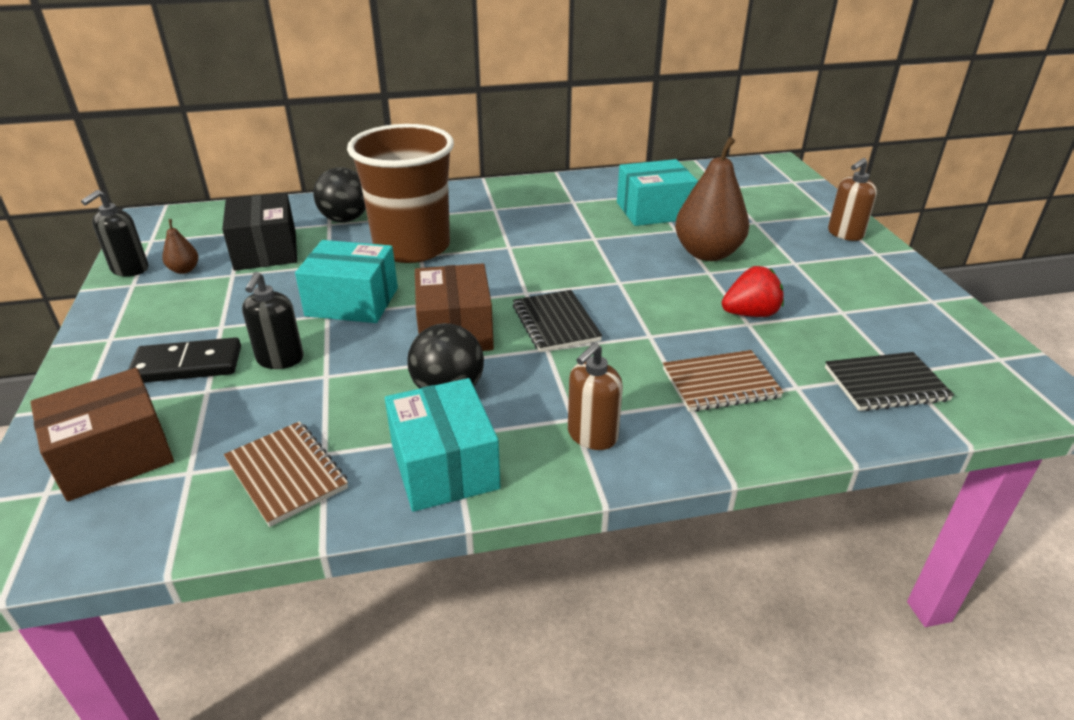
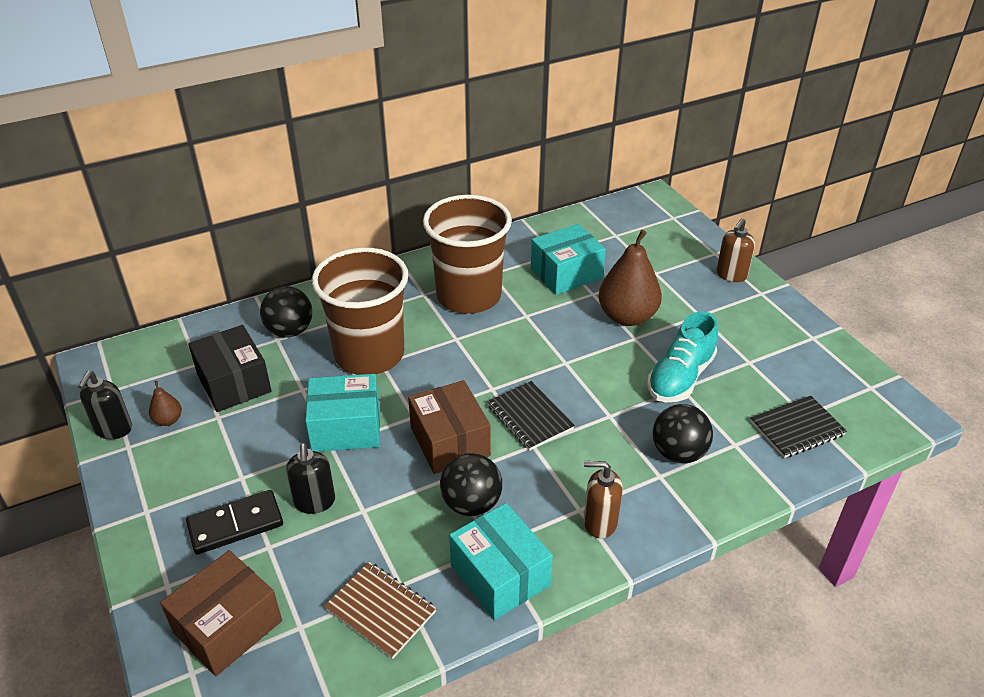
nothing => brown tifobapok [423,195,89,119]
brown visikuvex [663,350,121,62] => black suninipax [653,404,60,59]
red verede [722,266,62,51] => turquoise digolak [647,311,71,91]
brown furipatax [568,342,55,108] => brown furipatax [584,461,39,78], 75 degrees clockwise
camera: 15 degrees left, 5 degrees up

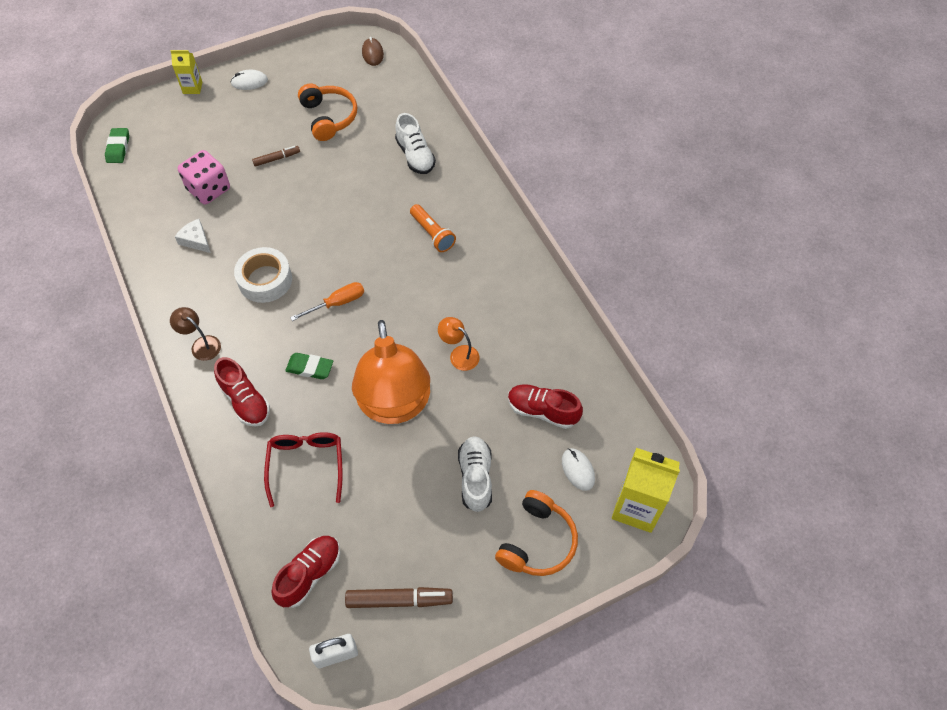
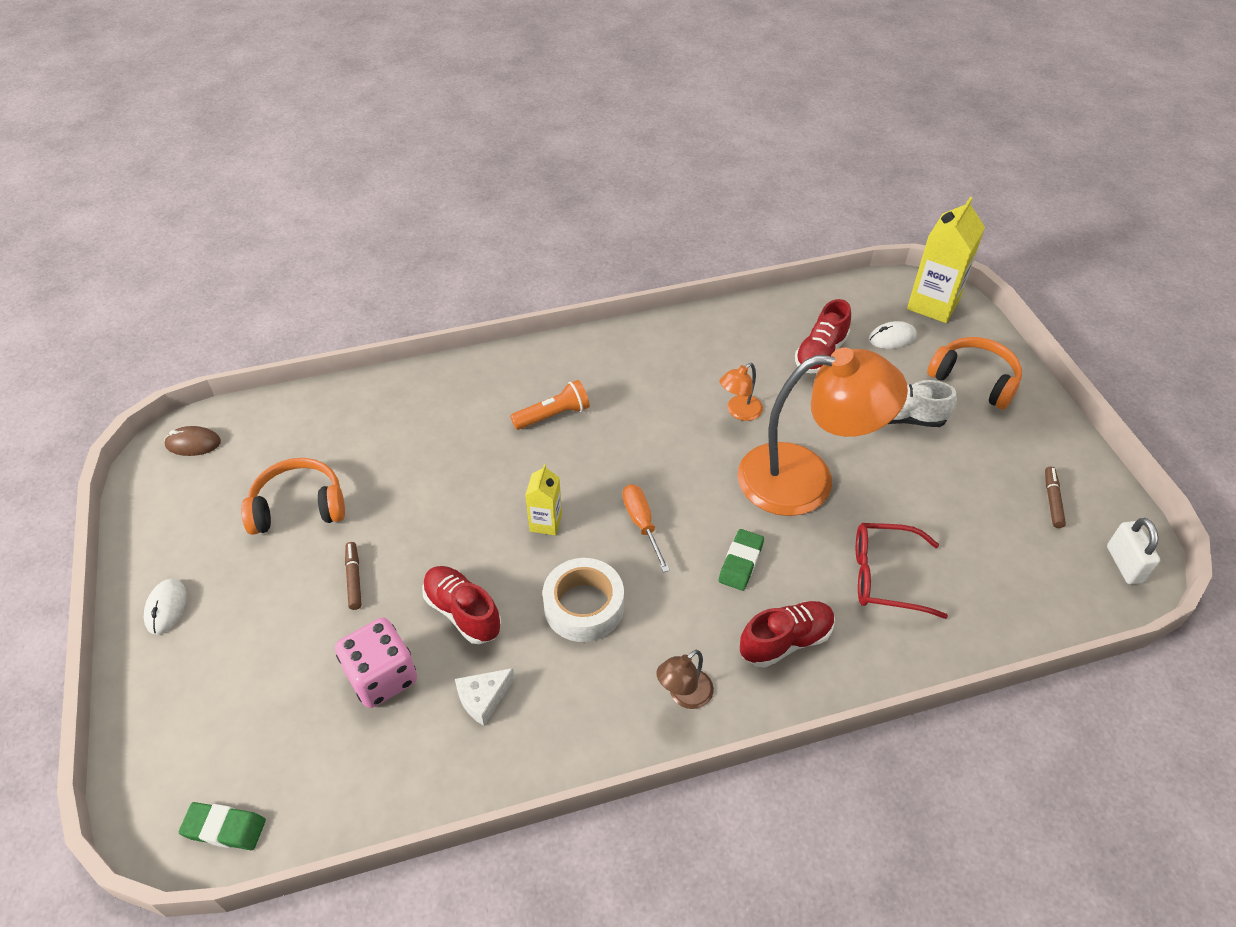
white digolak [395,113,41,61] => nothing
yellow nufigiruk [170,50,32,44] => yellow nufigiruk [525,464,37,71], move
red digolak [271,536,69,72] => red digolak [422,566,79,78], move
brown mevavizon [345,587,108,21] => brown mevavizon [1045,467,21,61], x0.60
camera: 80 degrees left, 10 degrees down

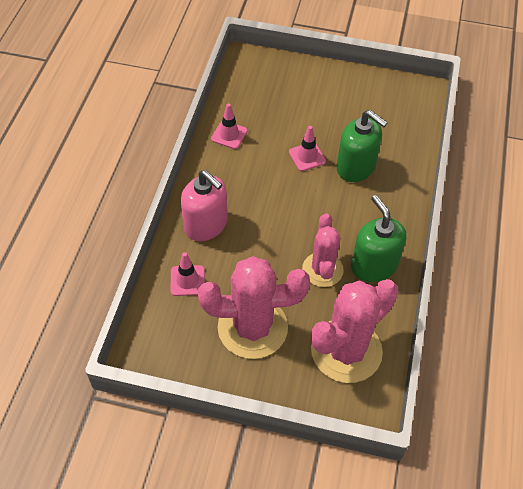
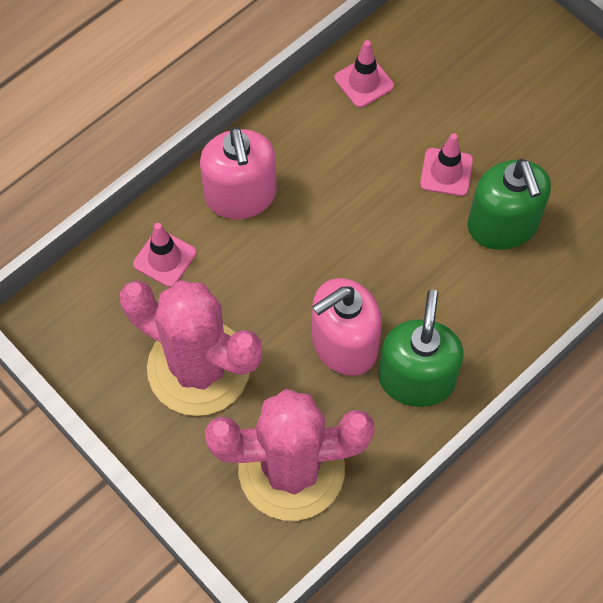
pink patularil [302,214,42,73] => pink furipatax [312,278,70,98]
camera: 35 degrees right, 10 degrees up

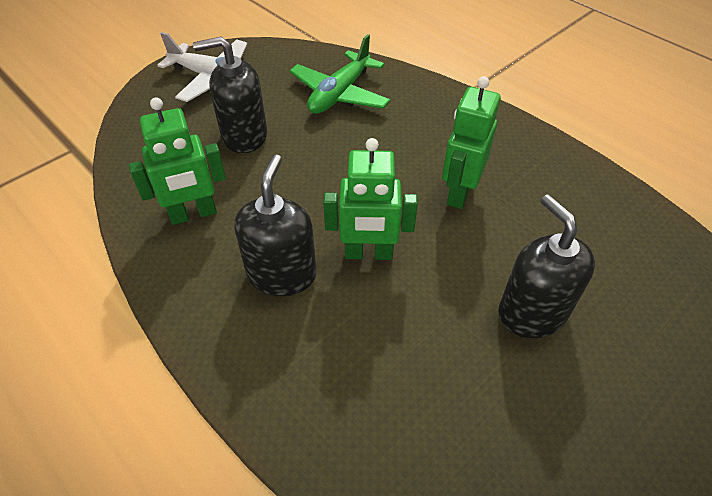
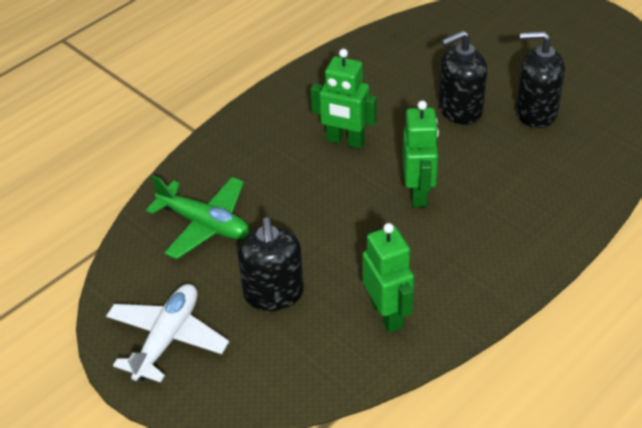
black furipatax [234,154,83,142] => black furipatax [516,31,49,97], move
camera: 90 degrees left, 5 degrees down

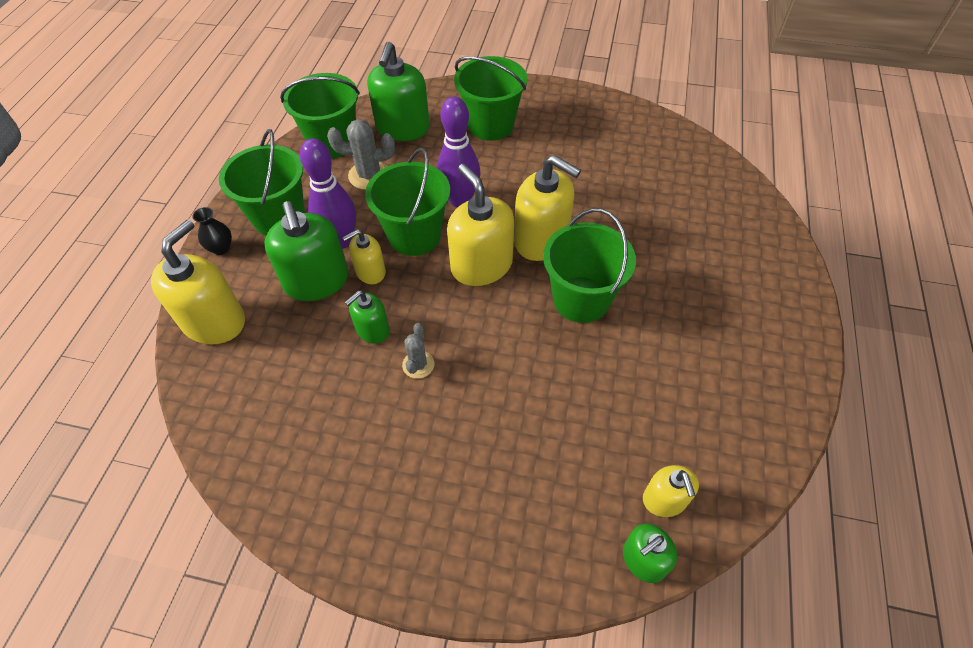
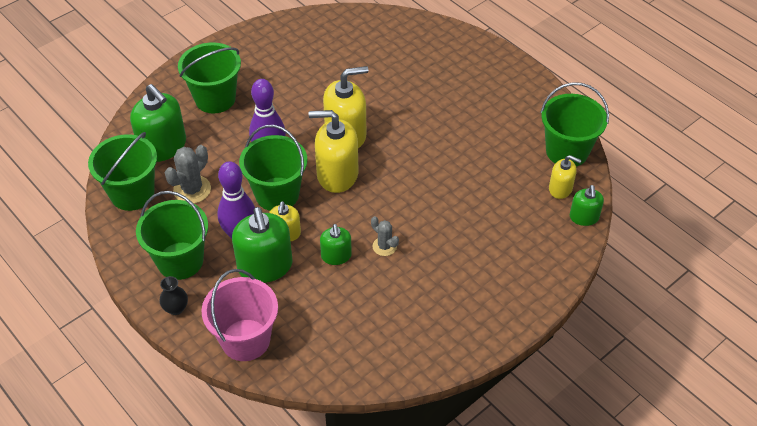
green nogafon [543,208,93,115] => green nogafon [541,82,68,85], move
yellow furipatax [151,220,94,125] => pink nogafon [201,269,77,92]
green furipatax [264,201,85,100] => green furipatax [232,207,61,76], 60 degrees clockwise
camera: 55 degrees left, 5 degrees down

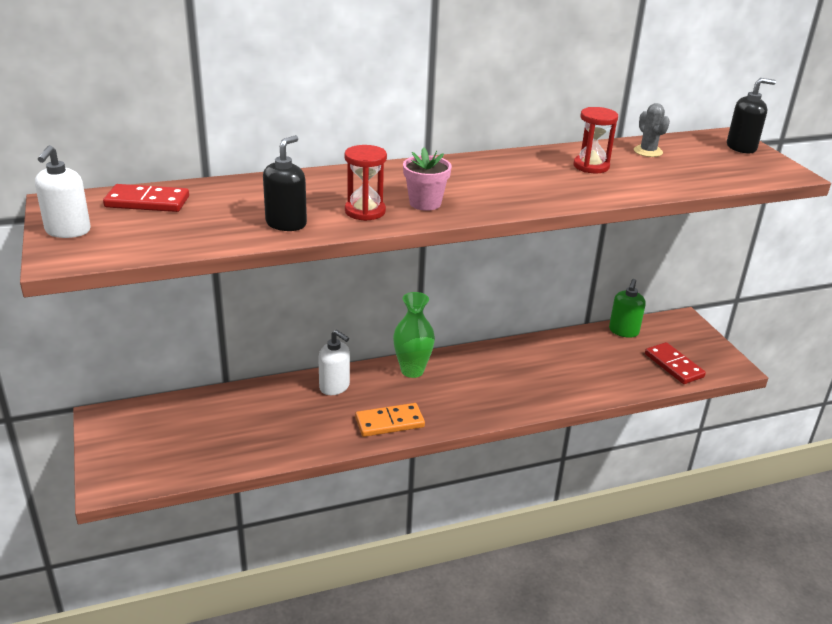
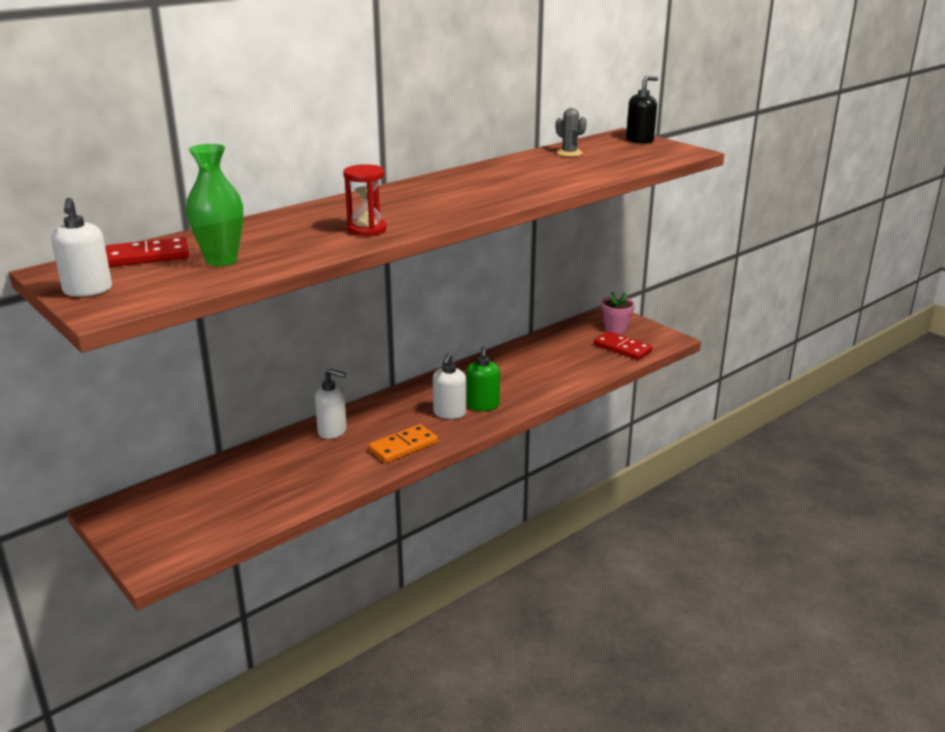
black furipatax [263,135,44,96] => nothing
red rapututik [574,107,44,66] => nothing
nothing => white furipatax [433,353,34,66]
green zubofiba [393,292,42,86] => green zubofiba [186,144,57,122], move
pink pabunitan [403,147,49,64] => pink pabunitan [601,292,34,42], move
green furipatax [609,279,37,59] => green furipatax [466,346,34,65], move
camera: 20 degrees left, 5 degrees down

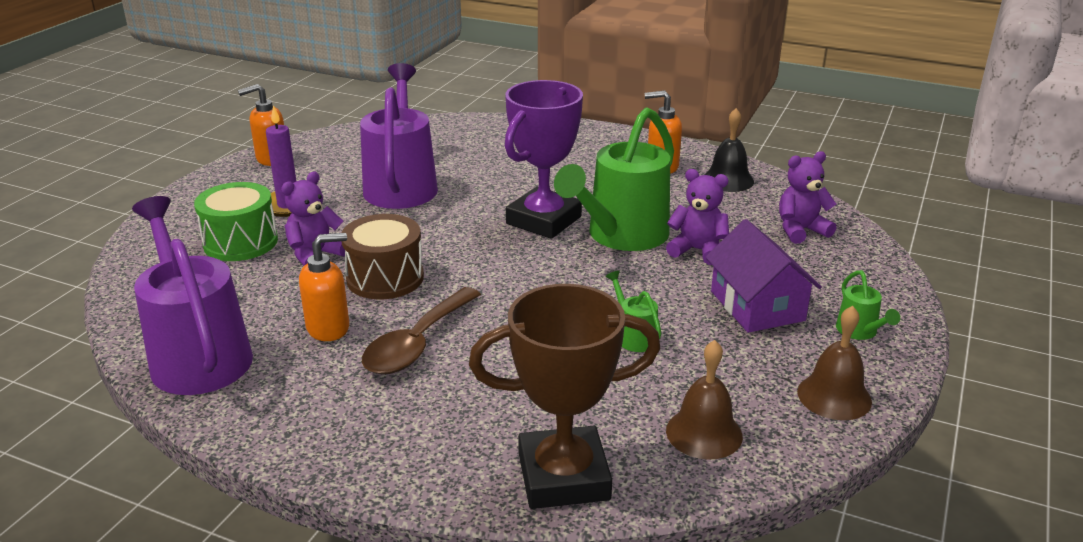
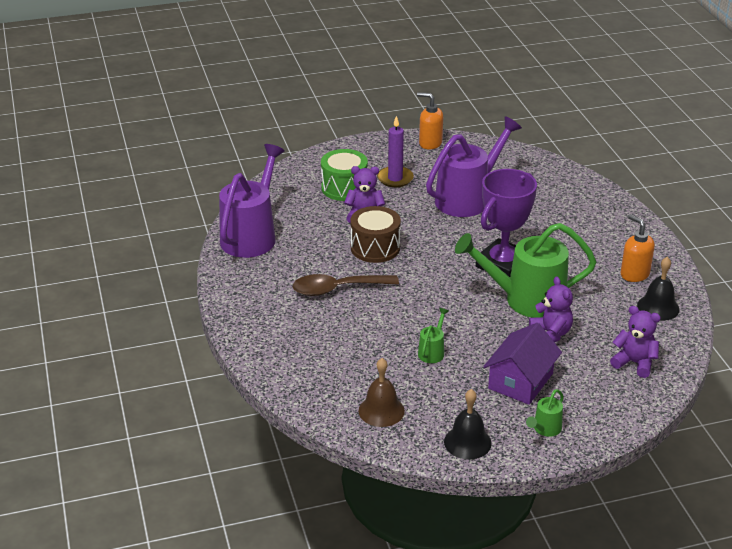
orange furipatax [299,233,50,108] => nothing
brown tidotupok [469,284,191,225] => nothing
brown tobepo [797,306,75,114] => black tobepo [444,389,48,71]
purple tidotupok [505,80,78,159] => purple tidotupok [476,169,61,108], 45 degrees counterclockwise
camera: 50 degrees right, 5 degrees up

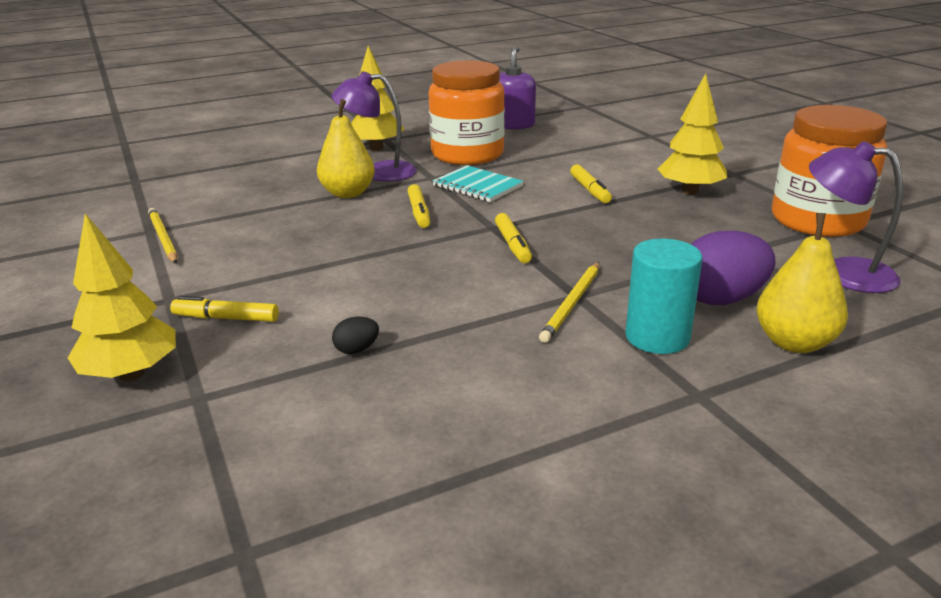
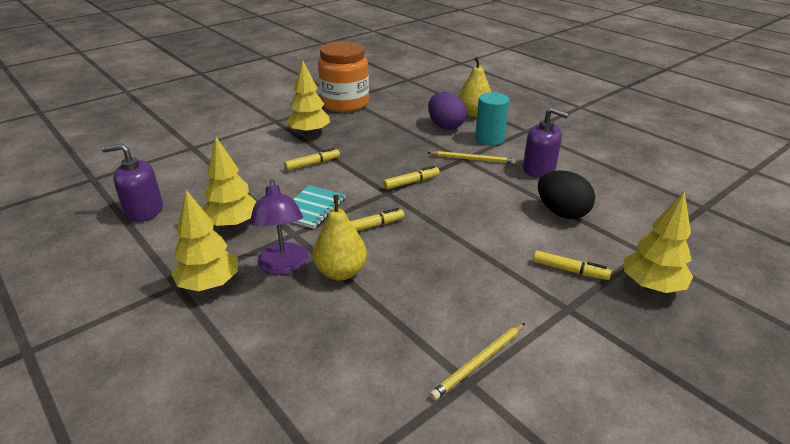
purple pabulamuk [809,141,94,152] => nothing
nothing => purple furipatax [523,107,46,71]
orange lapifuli [428,60,77,105] => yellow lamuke [202,137,54,91]
yellow mevavizon [170,296,109,26] => yellow mevavizon [533,250,79,30], 60 degrees counterclockwise
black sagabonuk [332,317,47,37] => black sagabonuk [538,170,57,49], x2.20
camera: 105 degrees left, 5 degrees up

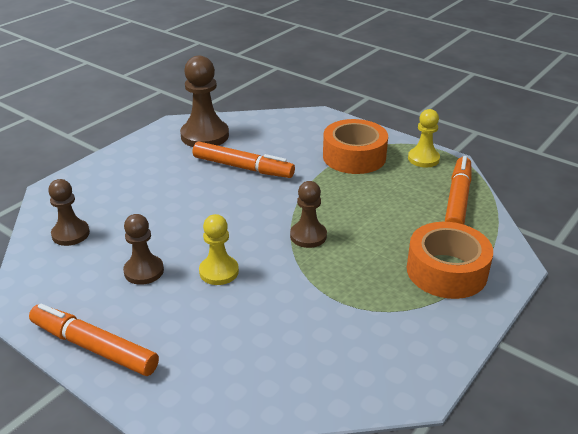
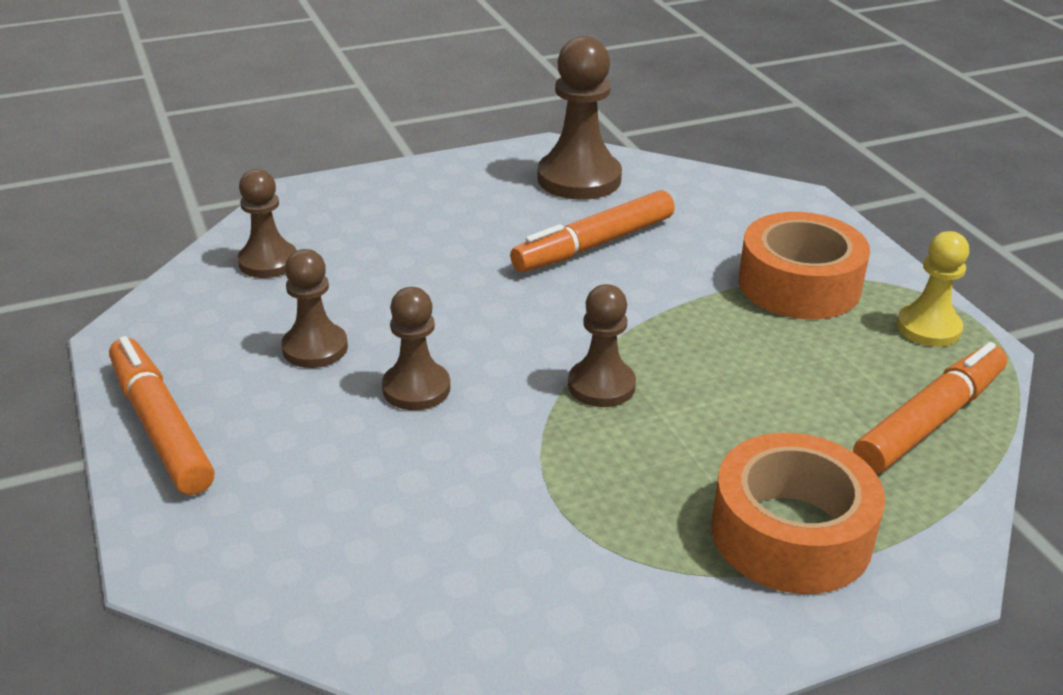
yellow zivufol [199,214,40,71] => brown zivufol [382,287,68,123]
orange mevavizon [193,141,102,37] => orange mevavizon [510,190,165,82], 90 degrees clockwise
camera: 30 degrees right, 0 degrees up

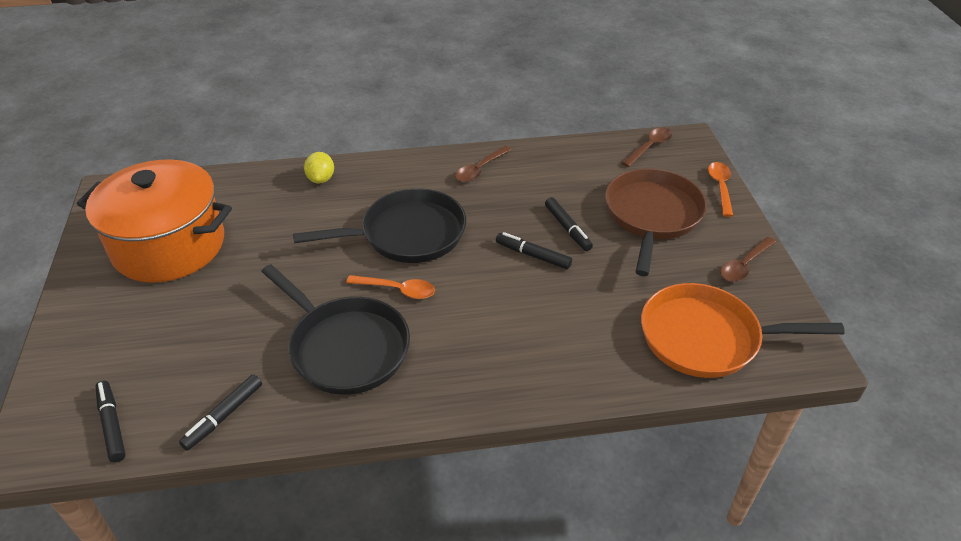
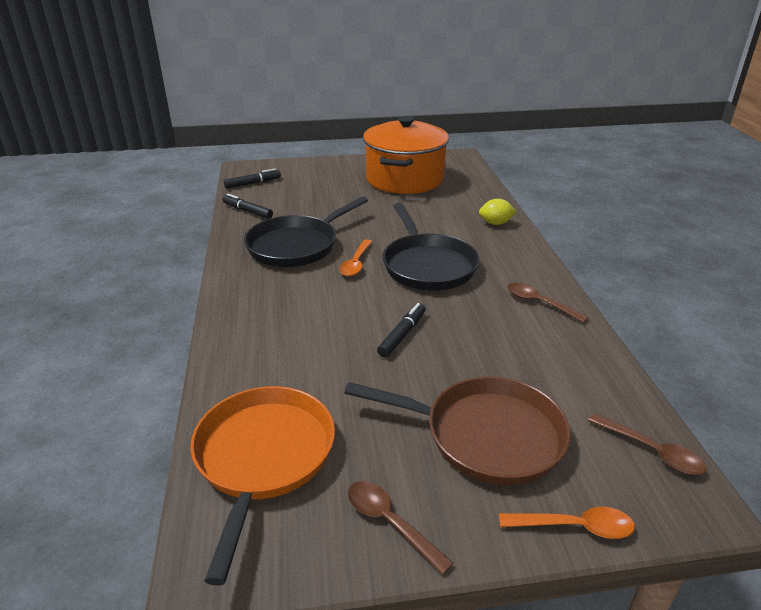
black mevavizon [545,197,48,54] => nothing
camera: 90 degrees right, 10 degrees down

